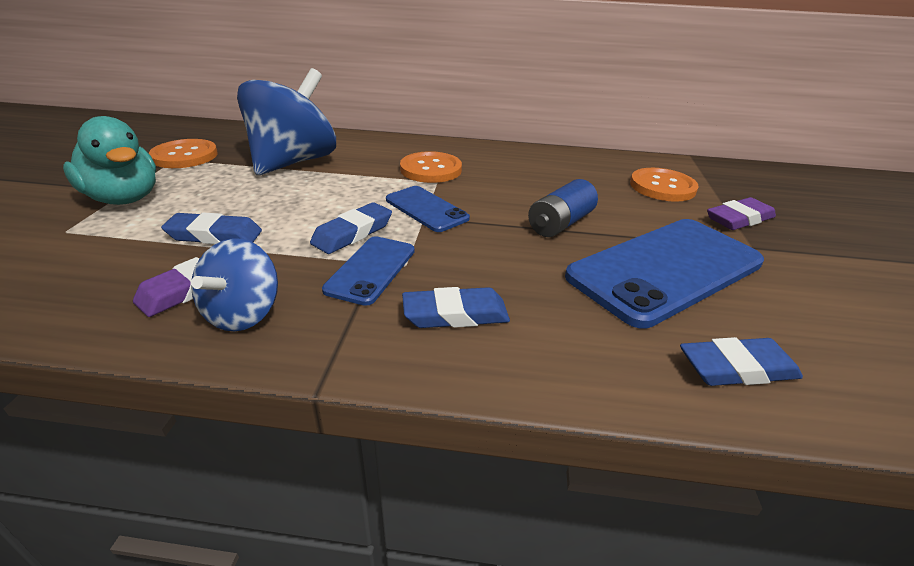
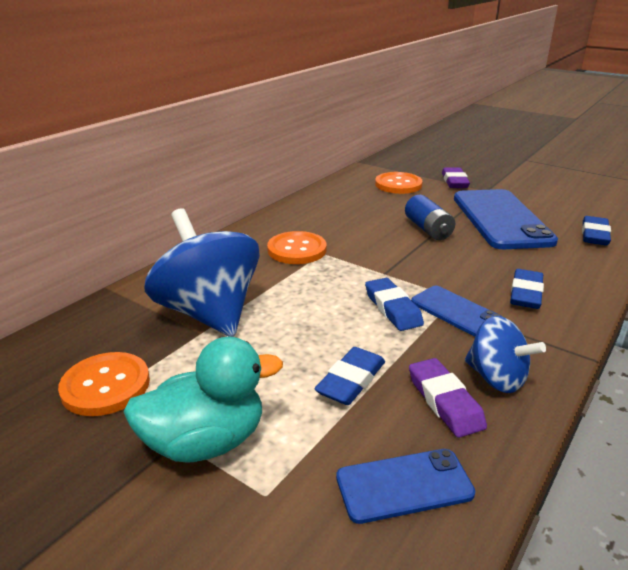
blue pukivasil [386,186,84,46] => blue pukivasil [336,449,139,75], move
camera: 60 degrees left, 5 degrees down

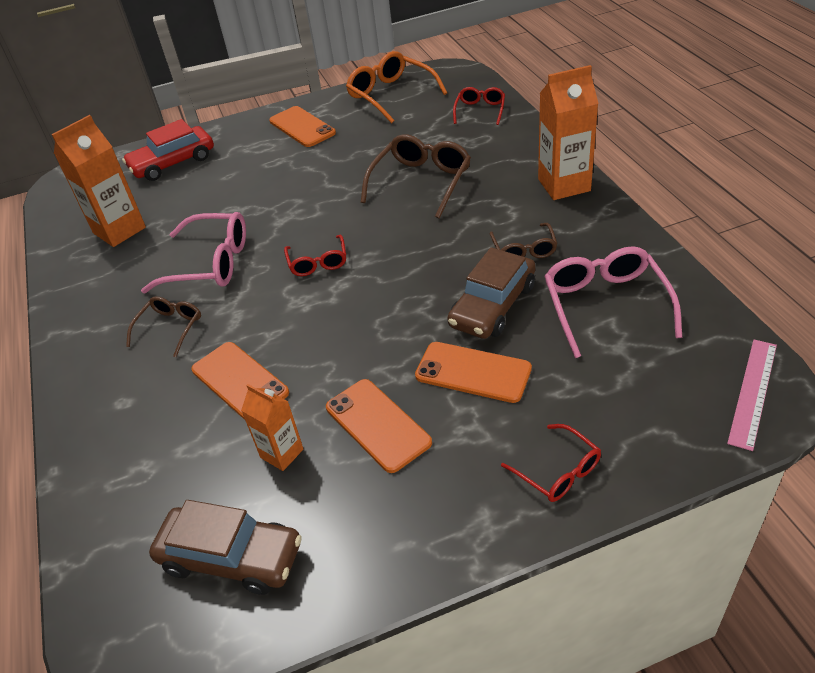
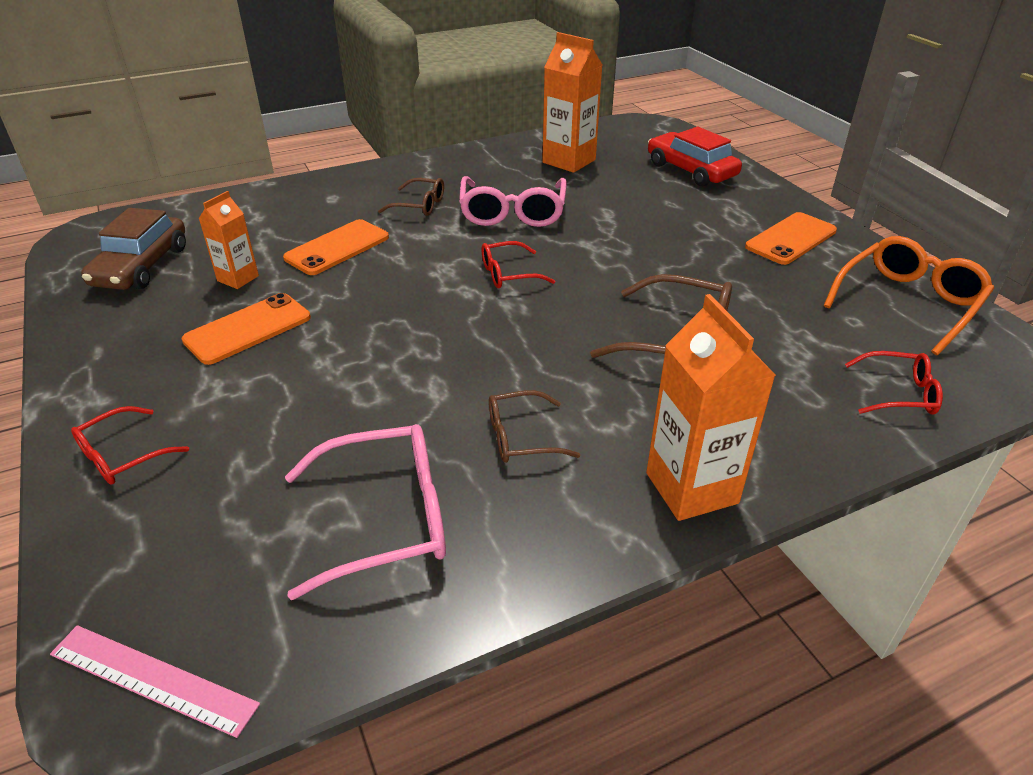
orange pukivasil [415,342,117,61] => nothing
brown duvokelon [447,247,89,92] => nothing
camera: 80 degrees right, 5 degrees down

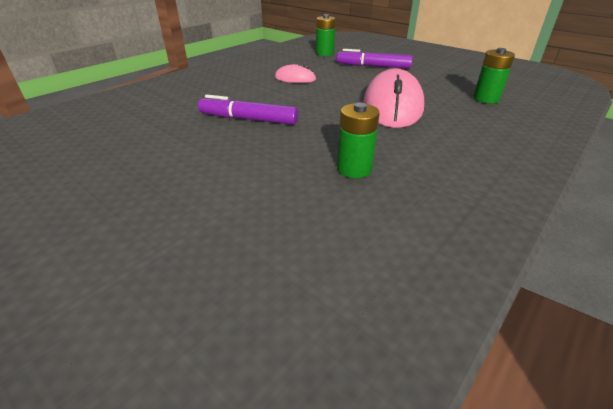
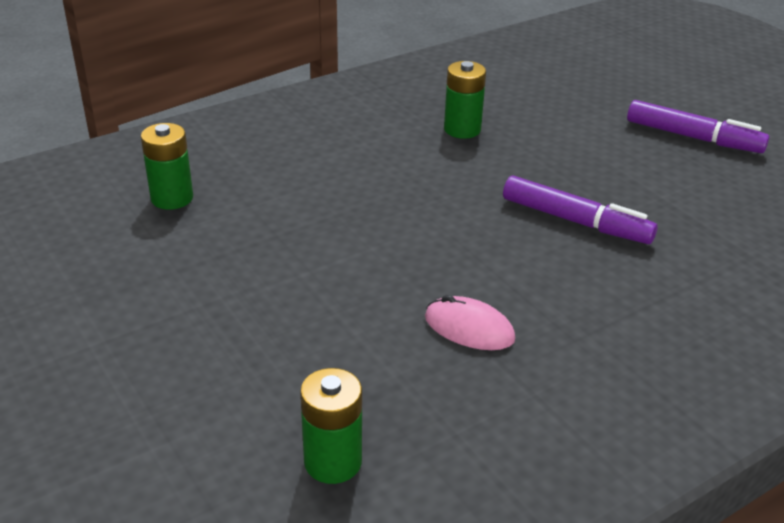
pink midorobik [363,69,61,59] => nothing
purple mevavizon [337,49,76,19] => purple mevavizon [627,100,142,53], move
camera: 165 degrees left, 0 degrees up

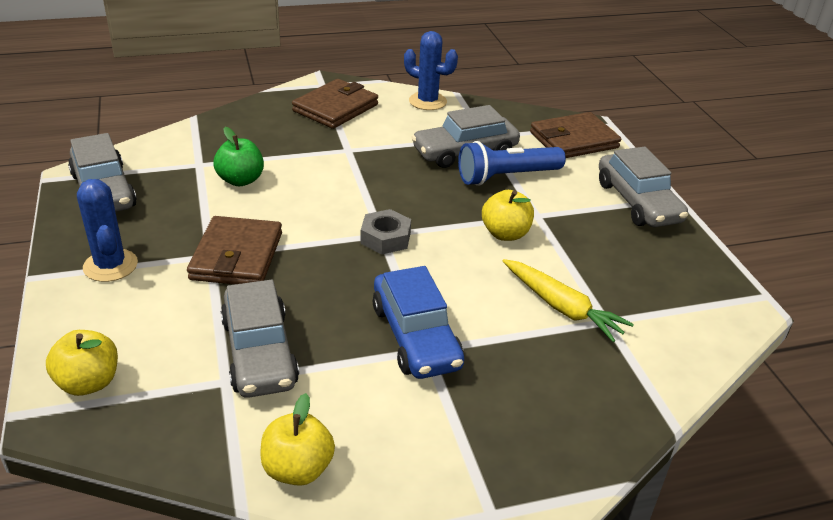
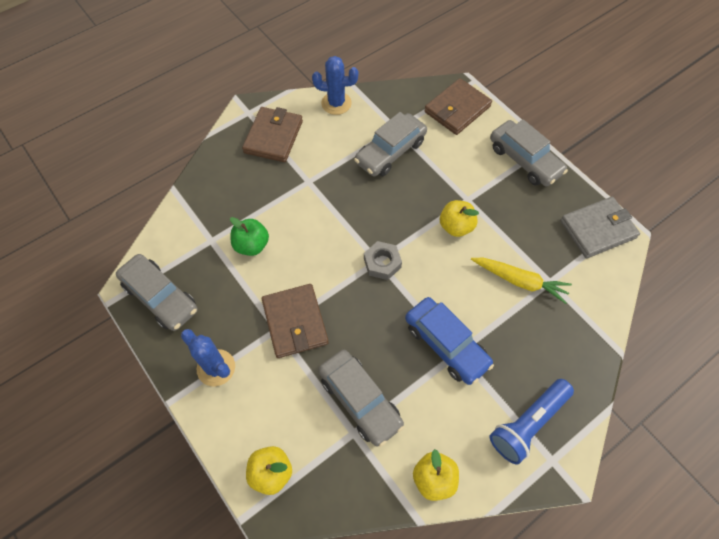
nothing => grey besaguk [560,197,80,61]
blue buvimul [458,141,108,45] => blue buvimul [490,379,84,86], move
camera: 20 degrees left, 25 degrees up

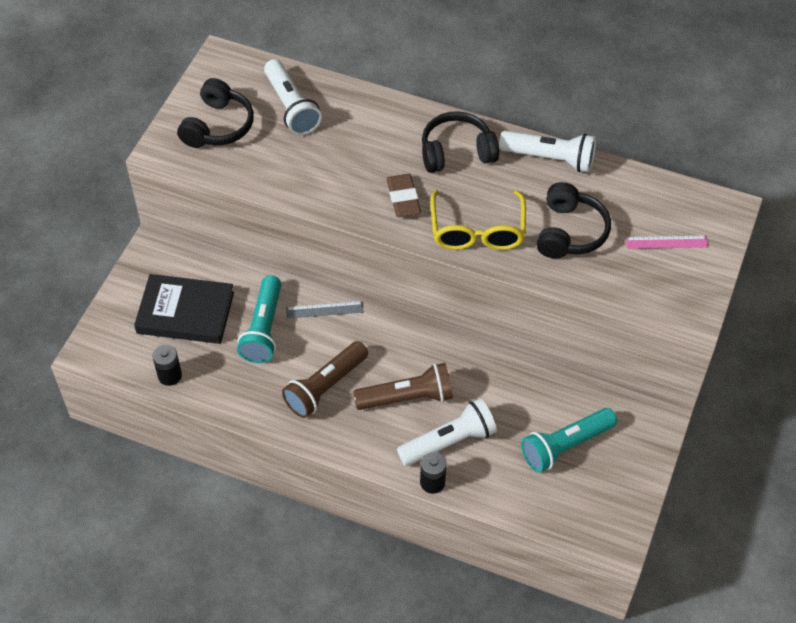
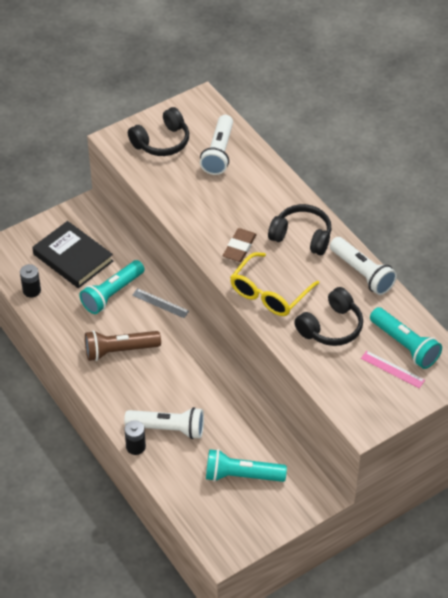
brown buvimul [353,363,100,47] => nothing
nothing => turquoise buvimul [370,307,72,62]
camera: 35 degrees right, 5 degrees down

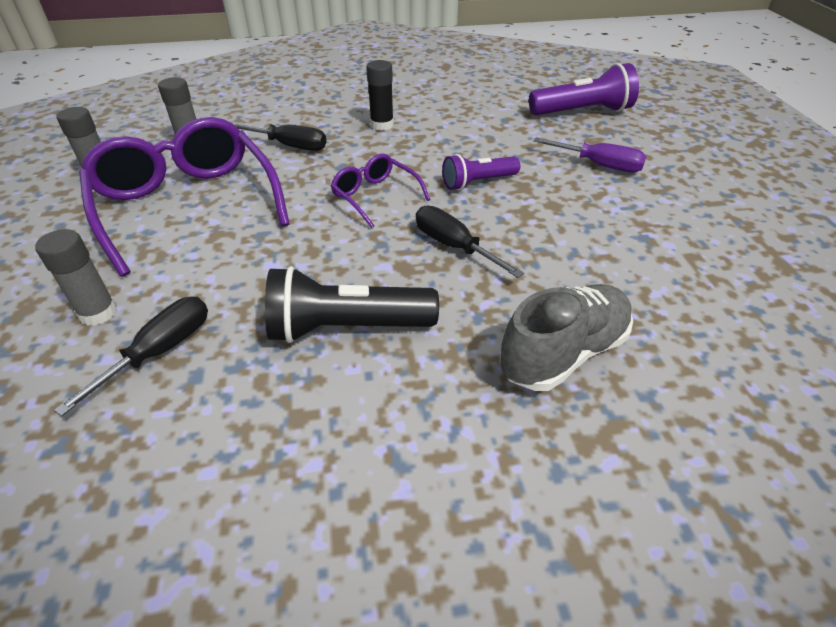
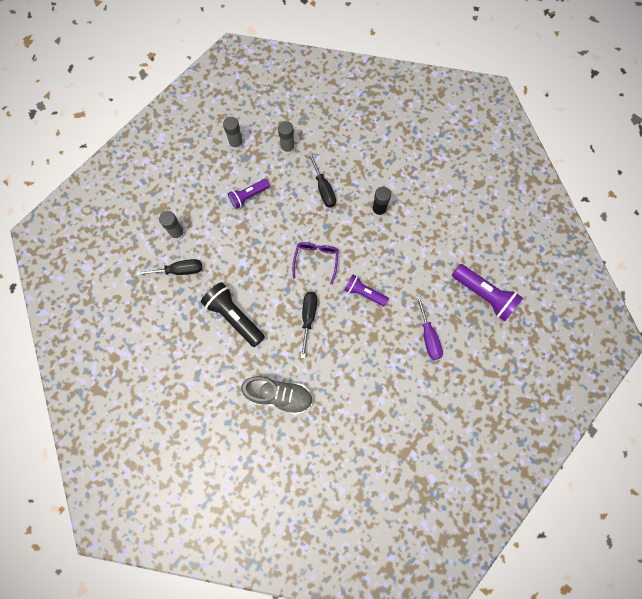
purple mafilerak [79,117,211,160] => purple buvimul [228,179,42,30]
camera: 50 degrees right, 30 degrees up

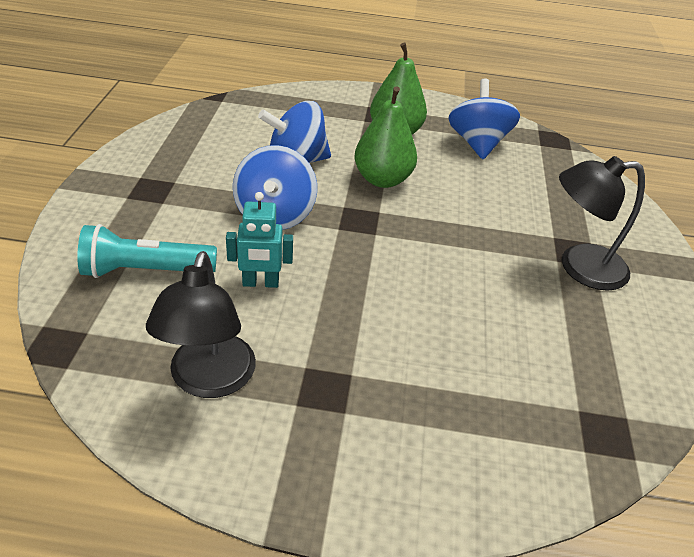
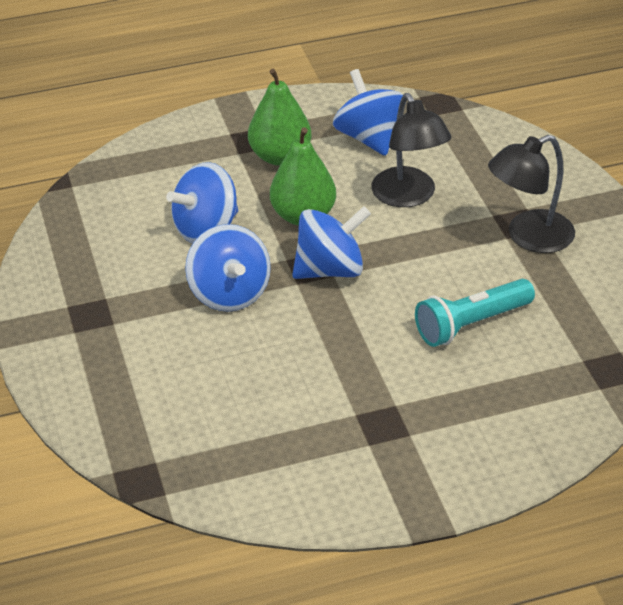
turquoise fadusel [226,192,67,96] => nothing
nothing => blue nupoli [292,206,79,73]
turquoise buvimul [77,224,140,54] => turquoise buvimul [415,279,120,68], move
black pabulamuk [146,251,110,147] => black pabulamuk [371,93,81,114], move
camera: 20 degrees left, 0 degrees up

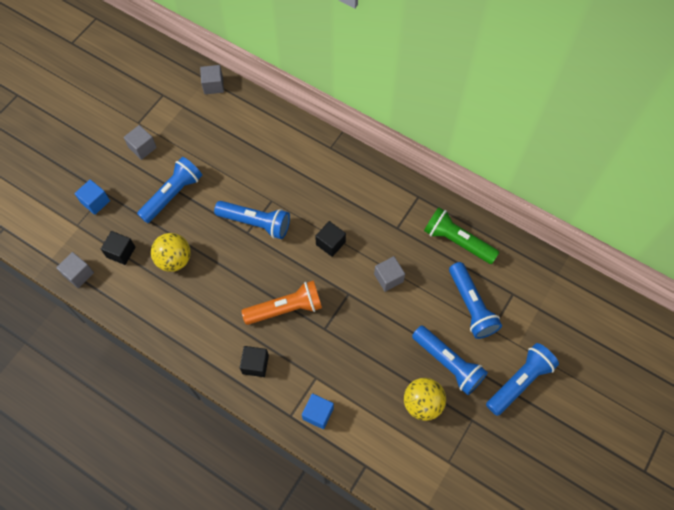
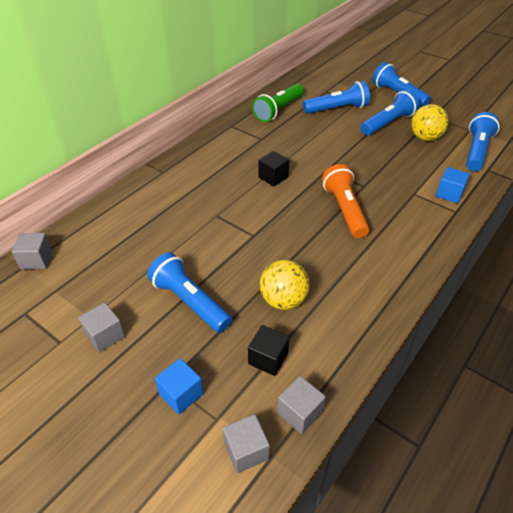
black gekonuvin [240,346,29,31] => nothing
blue buvimul [214,201,76,38] => blue buvimul [466,112,34,59], move
grey gekonuvin [374,256,31,36] => grey gekonuvin [223,414,47,59], move
camera: 85 degrees left, 20 degrees down

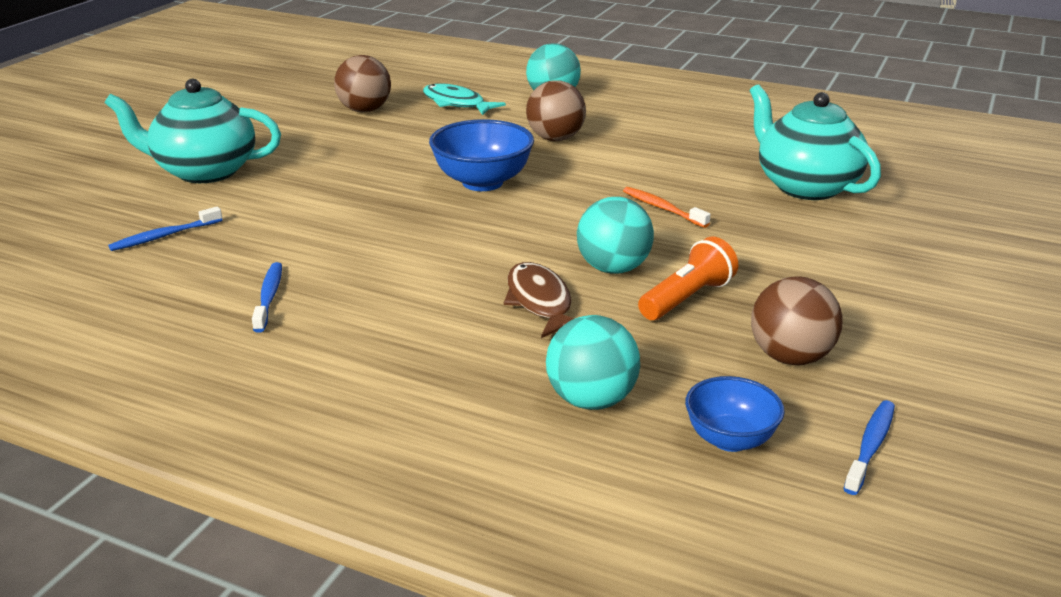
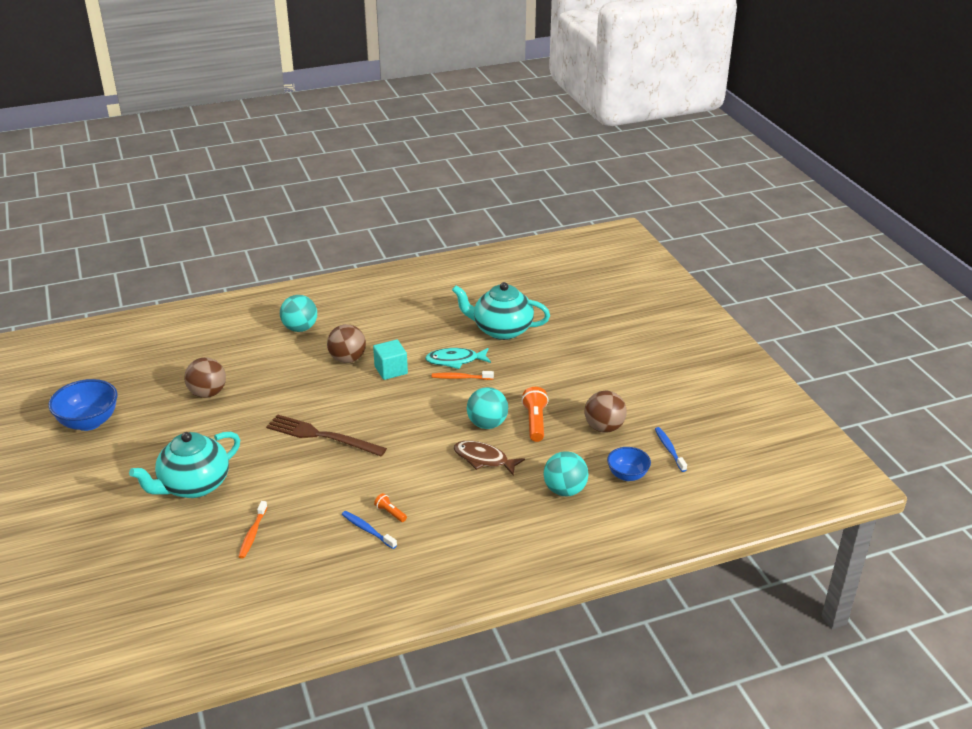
nothing => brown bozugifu [266,414,121,42]
nothing => turquoise gekonuvin [373,340,35,40]
nothing => orange buvimul [374,493,33,29]
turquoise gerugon [423,83,83,32] => turquoise gerugon [425,348,66,21], move
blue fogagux [429,119,105,72] => blue fogagux [48,379,69,52], move
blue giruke [108,206,114,45] => orange giruke [238,501,29,58]
camera: 45 degrees left, 5 degrees up

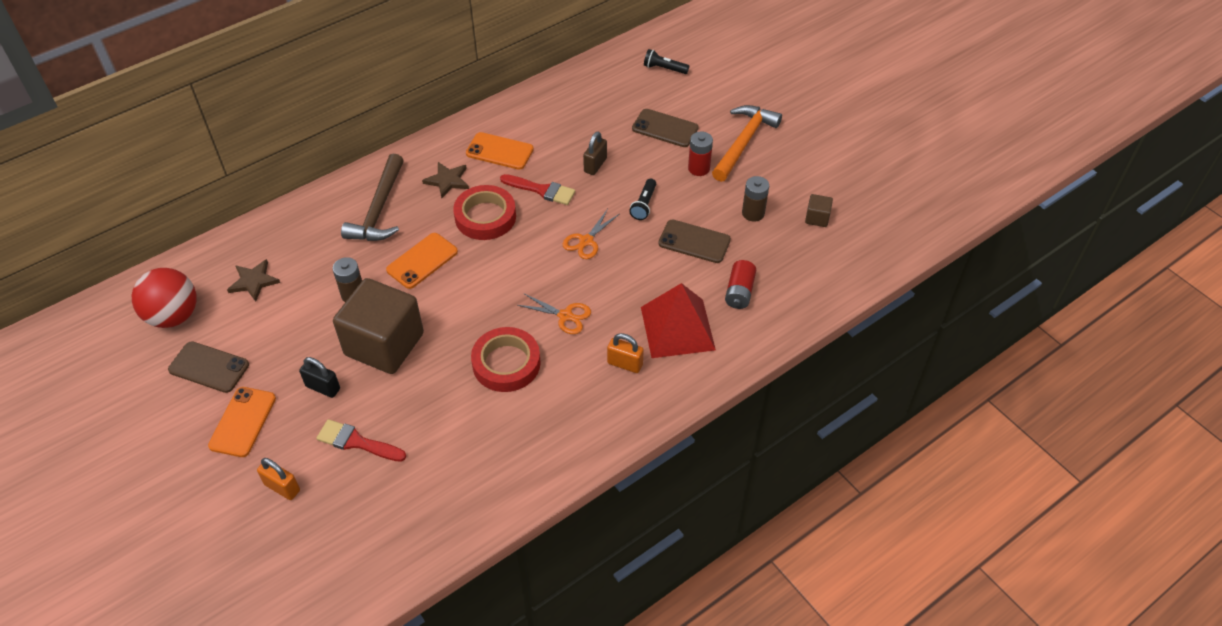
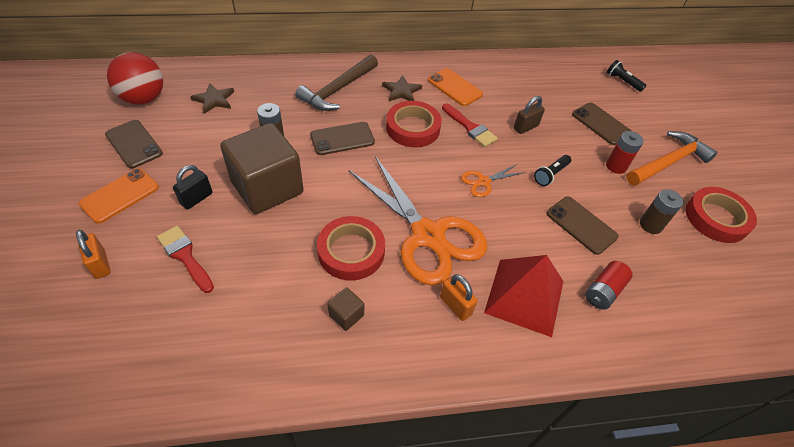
nothing => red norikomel [686,187,71,56]
brown gekonuvin [805,194,28,33] => brown gekonuvin [327,287,37,44], move
orange pukivasil [386,233,72,56] => brown pukivasil [310,122,65,33]
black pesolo [299,357,41,41] => black pesolo [173,165,40,44], 75 degrees clockwise
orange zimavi [517,293,74,41] => orange zimavi [349,156,138,130], x2.34
camera: 25 degrees right, 0 degrees up

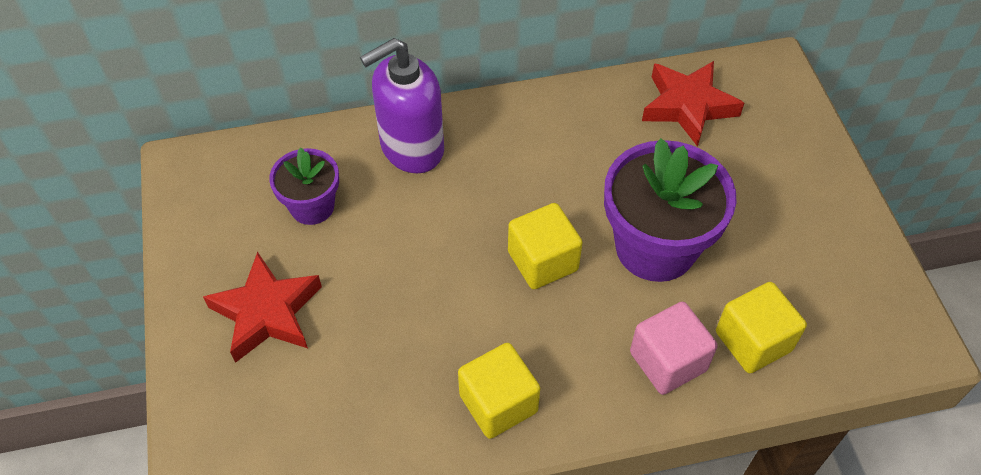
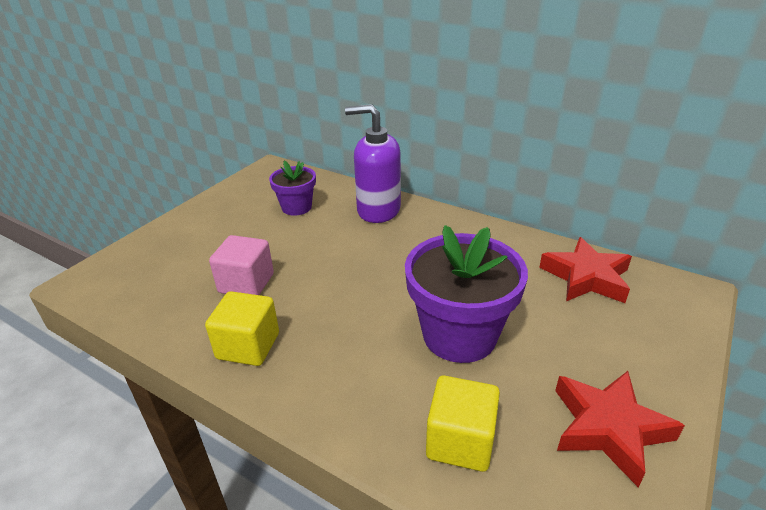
yellow gekonuvin [508,203,74,86] => nothing
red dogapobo [203,252,119,111] => red dogapobo [555,371,130,116], move
pink gekonuvin [630,302,88,93] => pink gekonuvin [209,235,65,60], move
camera: 45 degrees right, 20 degrees down

